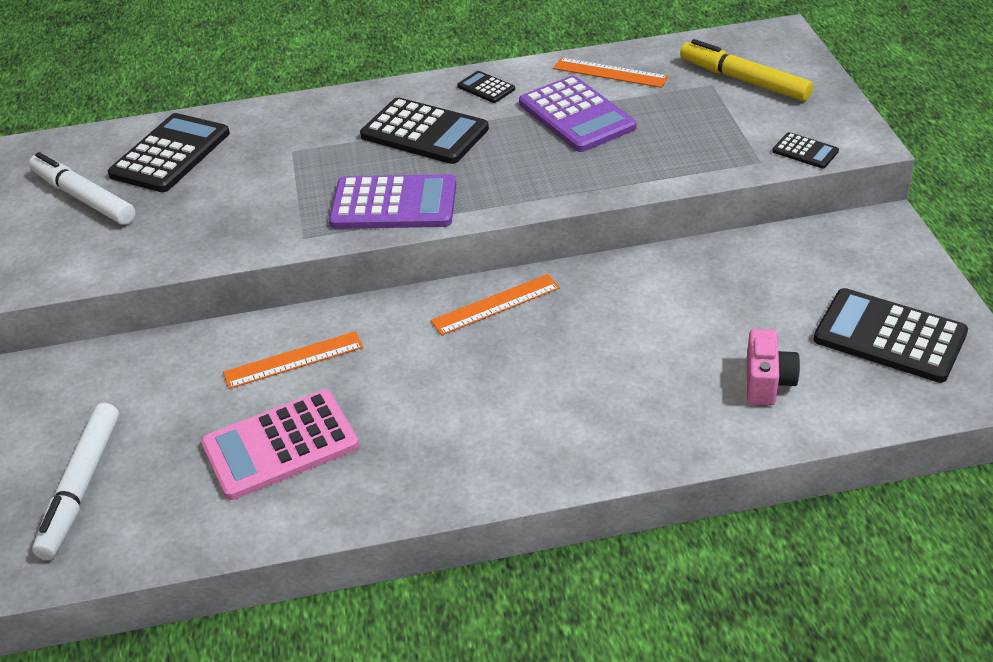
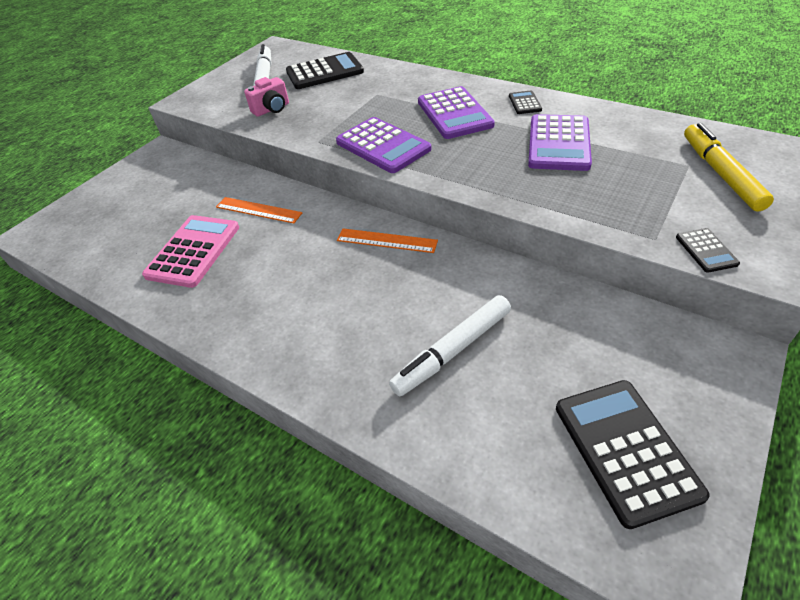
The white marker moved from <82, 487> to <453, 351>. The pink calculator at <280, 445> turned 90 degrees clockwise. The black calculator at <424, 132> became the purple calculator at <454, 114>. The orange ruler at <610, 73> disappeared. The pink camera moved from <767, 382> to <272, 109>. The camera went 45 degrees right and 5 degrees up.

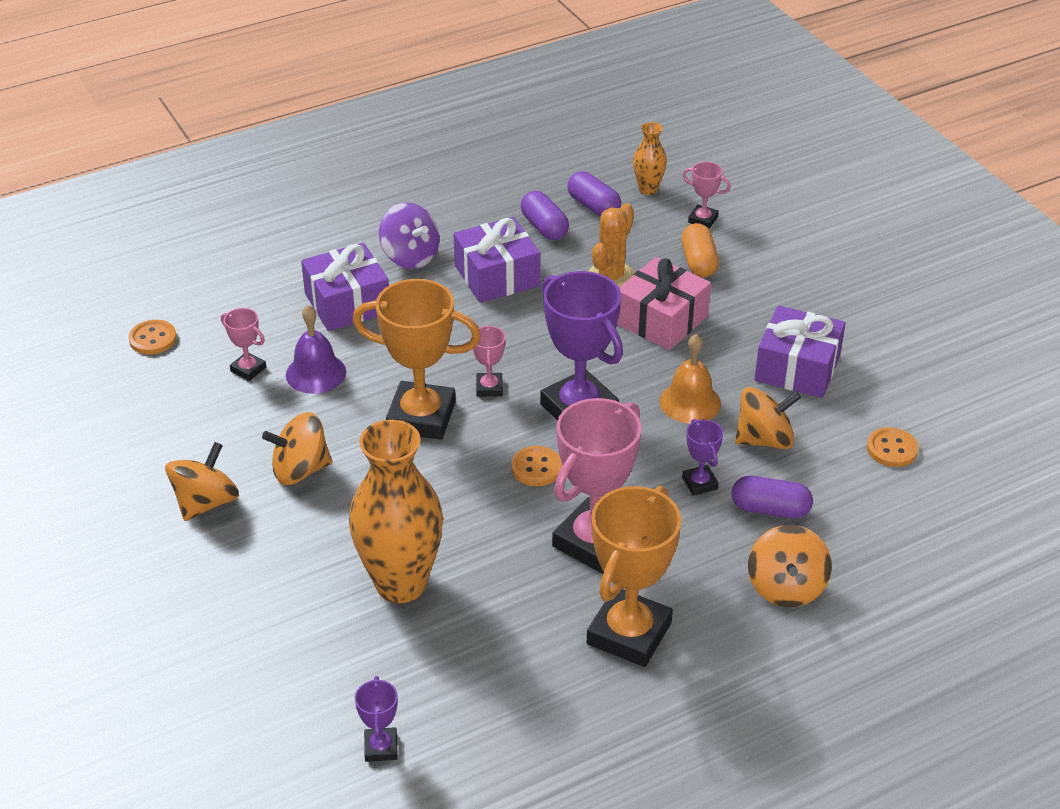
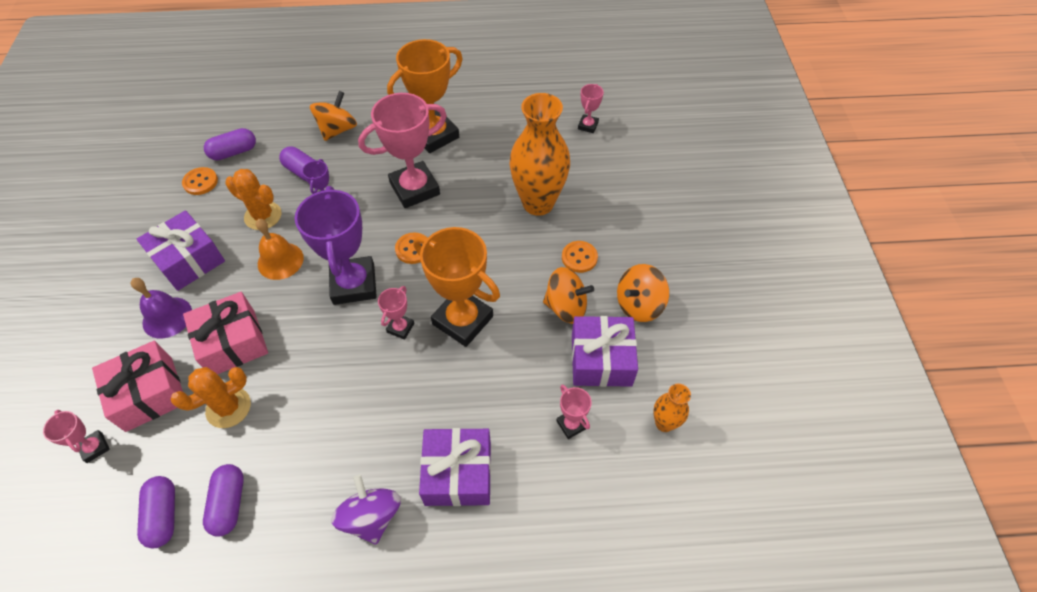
The orange button moved from <153, 339> to <579, 257>. The purple bell moved from <316, 373> to <167, 317>. The purple trophy at <381, 747> became the pink trophy at <588, 126>. The purple gift moved from <497, 276> to <601, 360>. The orange vase moved from <648, 189> to <664, 423>. The orange capsule at <699, 262> was replaced by the pink gift at <149, 393>. The orange spinning top at <764, 439> was replaced by the orange cactus at <263, 216>. The purple capsule at <234, 152> appeared. The camera went 155 degrees left and 15 degrees up.

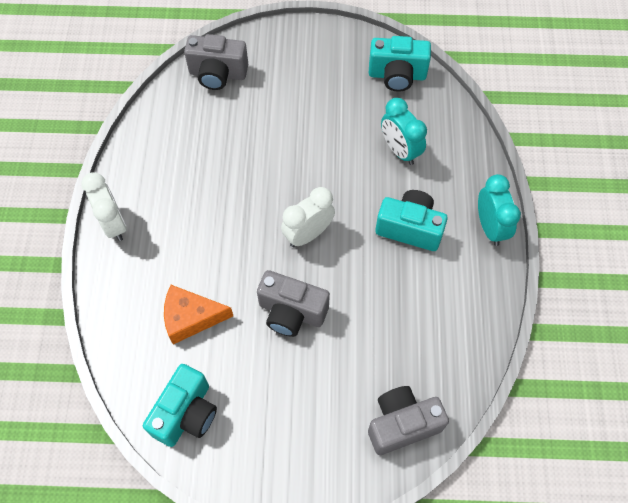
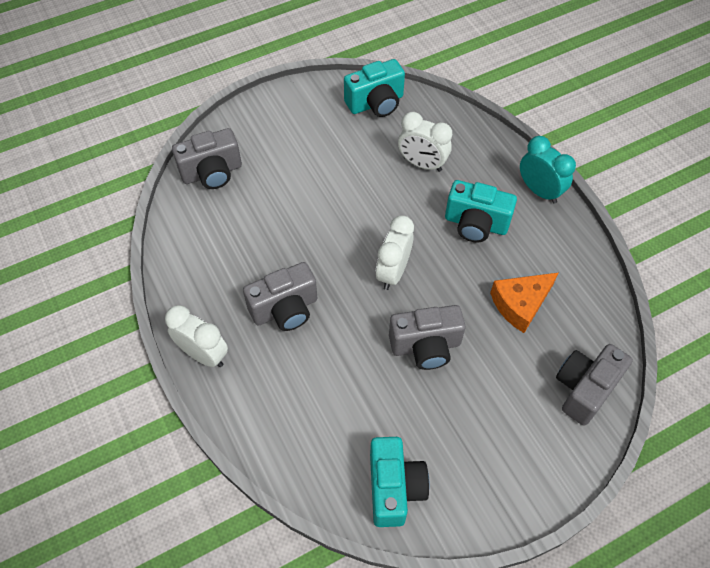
The orange cheese moved from <191, 318> to <520, 304>. The turquoise camera at <409, 228> turned 150 degrees counterclockwise. The turquoise clock at <400, 150> became the white clock at <422, 164>. The grey camera at <285, 309> appeared. The camera went 30 degrees left and 5 degrees down.

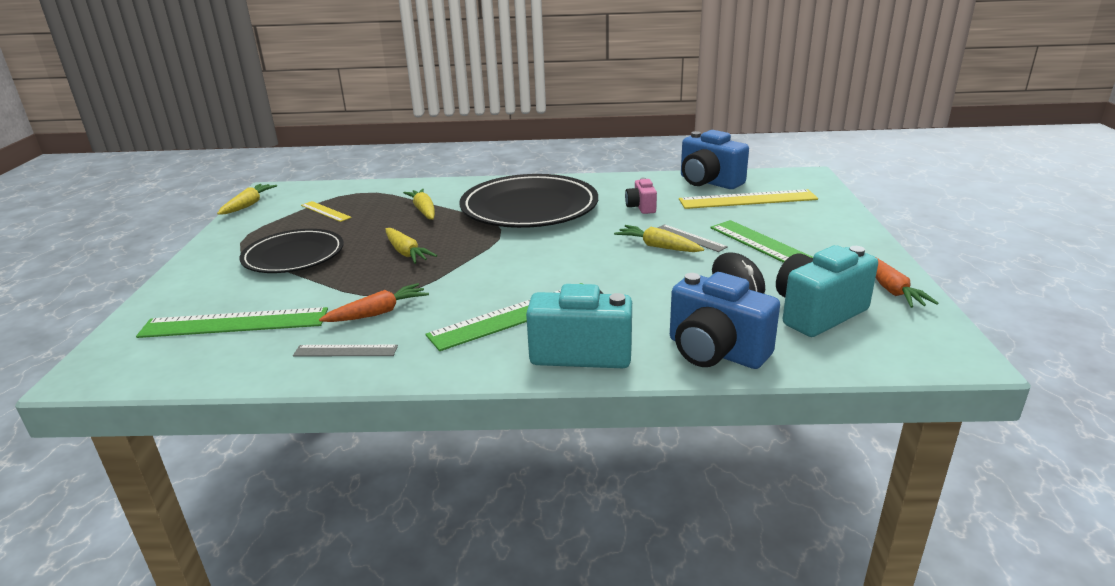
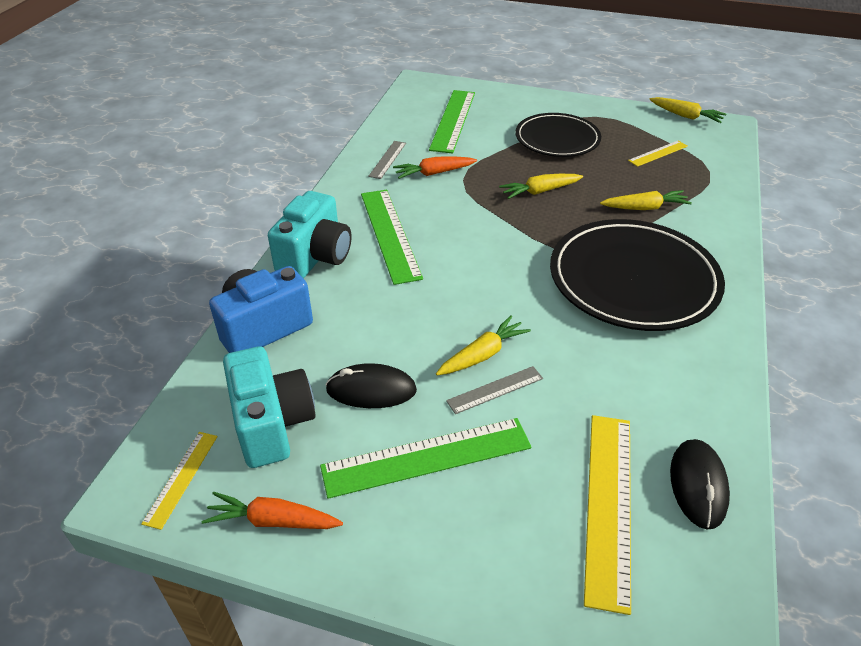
The orange carrot at <378, 313> turned 90 degrees clockwise. The pink camera at <641, 207> disappeared. The blue camera at <708, 182> was replaced by the black mouse at <698, 485>. The yellow ruler at <181, 478> appeared. The camera went 105 degrees right and 15 degrees up.

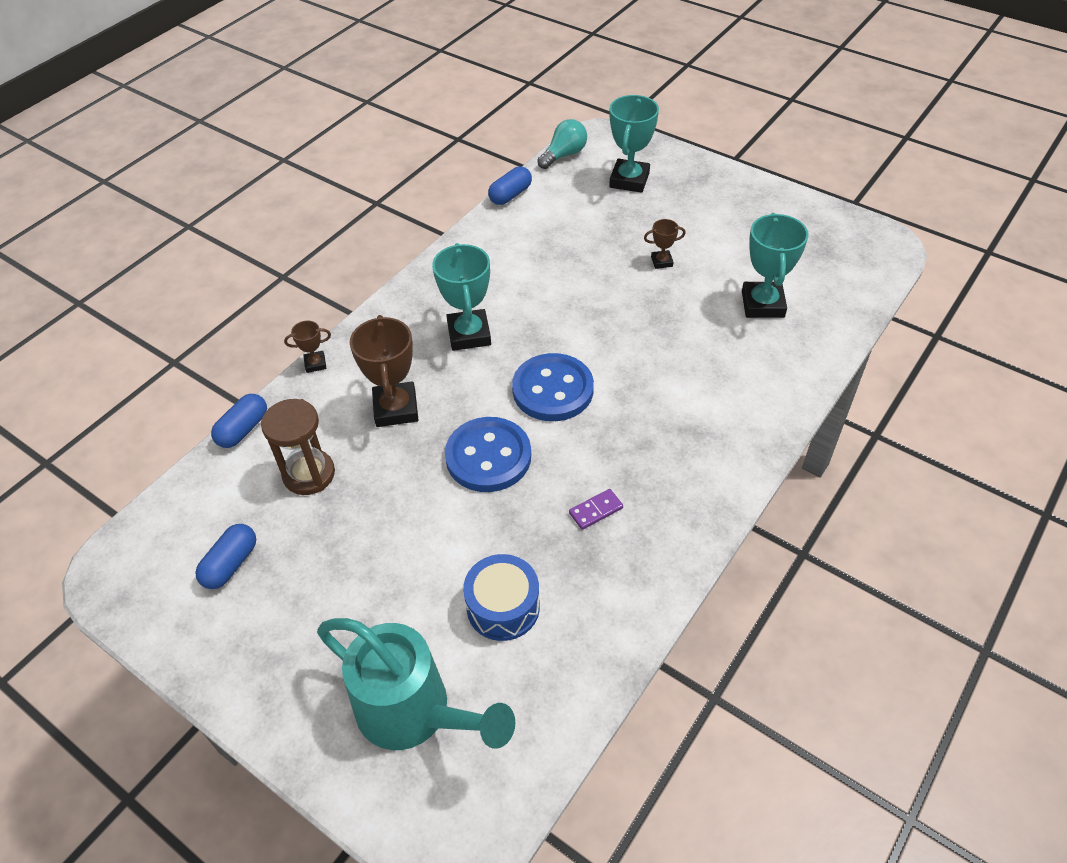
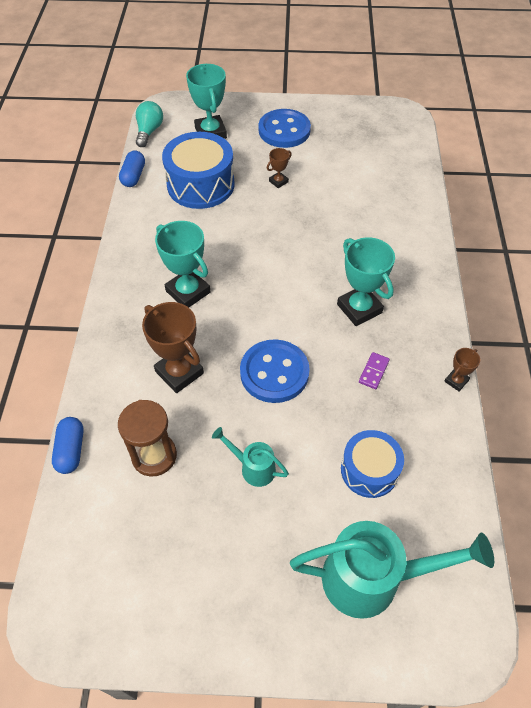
The blue capsule at <231, 564> disappeared. The brown trophy moved from <315, 364> to <456, 381>. The blue button moved from <553, 390> to <284, 130>. The turquoise trophy moved from <762, 304> to <359, 308>. The blue drum at <200, 185> appeared. The turquoise watering can at <253, 468> appeared. The camera went 35 degrees left and 5 degrees up.

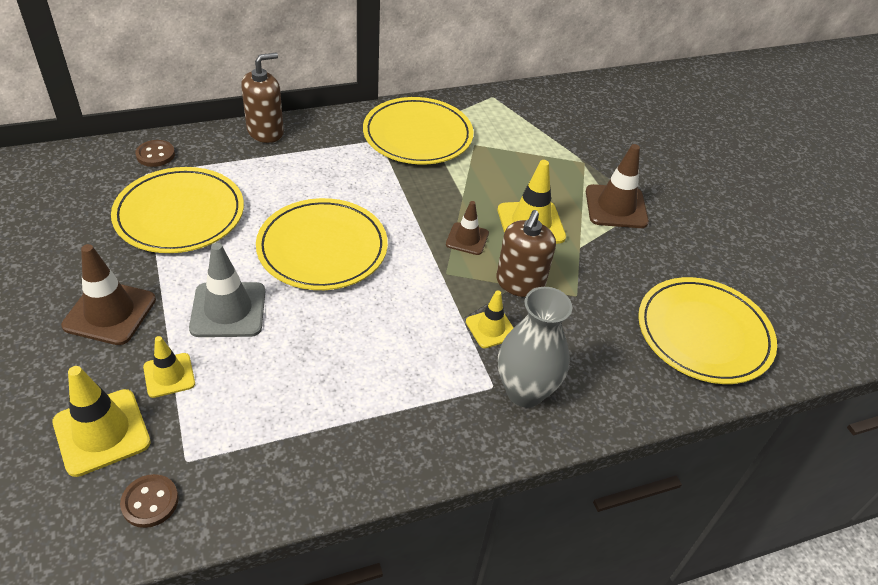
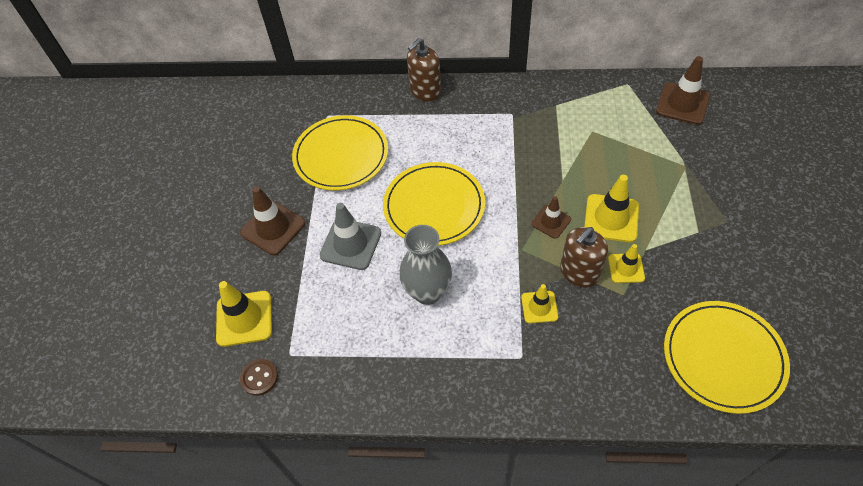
The brown button at <155, 155> disappeared. The yellow traffic cone moved from <169, 375> to <626, 268>. The brown soap dispenser at <265, 131> turned 150 degrees clockwise. The yellow plate at <417, 135> disappeared. The grey vase moved from <525, 391> to <427, 292>. The brown traffic cone moved from <616, 207> to <682, 104>. The camera went 30 degrees right and 10 degrees up.

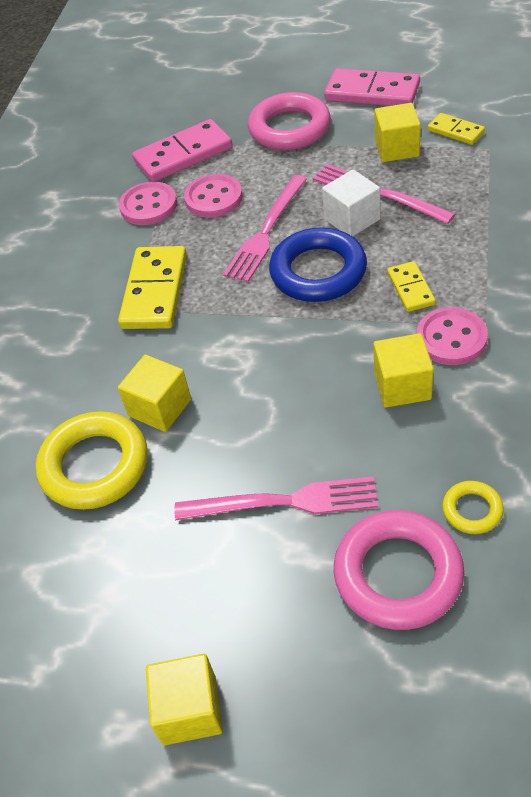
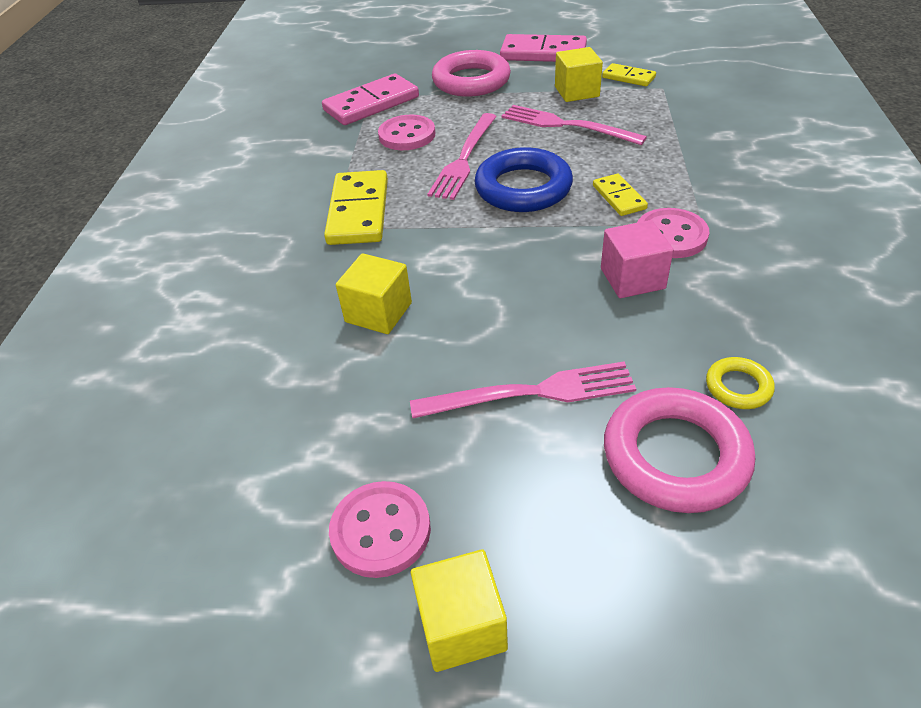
The yellow ring at <95, 466> disappeared. The pink button moved from <148, 206> to <381, 530>. The white cube at <352, 219> disappeared. The yellow cube at <402, 386> became the pink cube at <632, 278>. The camera went 10 degrees left and 5 degrees down.

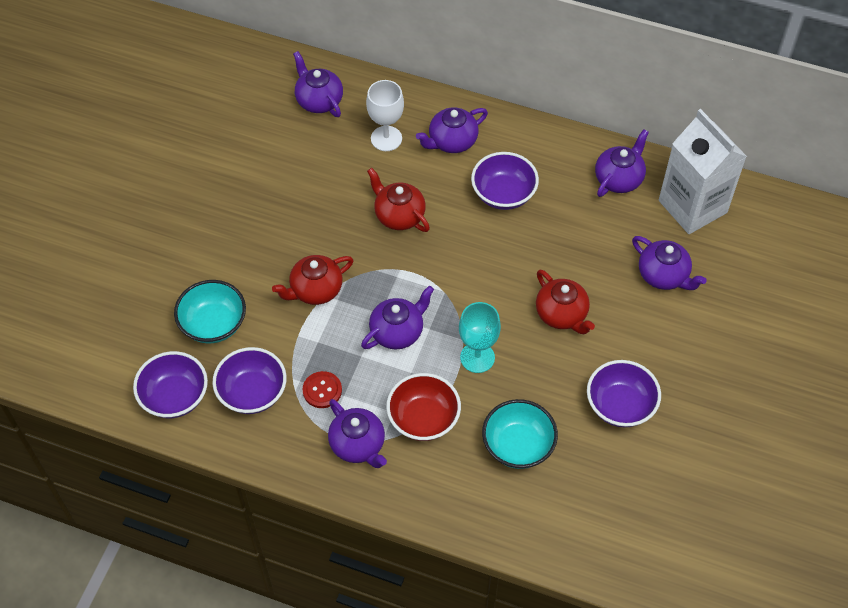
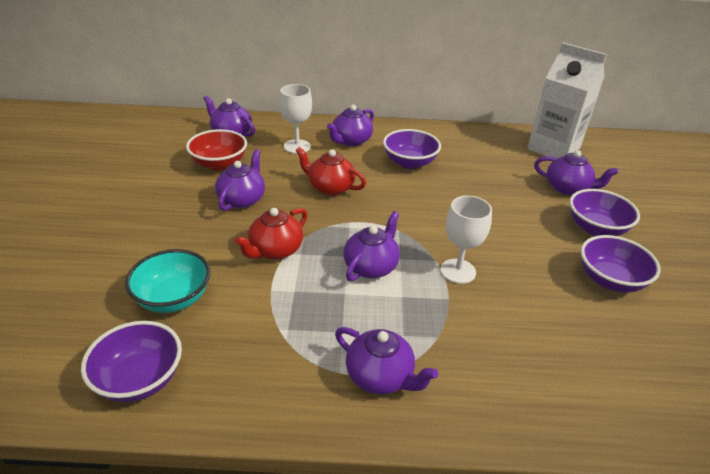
The purple bowl moved from <252, 392> to <596, 228>. The red button at <322, 390> disappeared. The red bowl moved from <423, 418> to <219, 164>. The turquoise goblet at <477, 357> became the white goblet at <458, 271>. The turquoise bowl at <518, 445> disappeared. The red teapot at <562, 314> disappeared. The purple teapot moved from <619, 178> to <242, 199>. The camera went 20 degrees left and 20 degrees down.

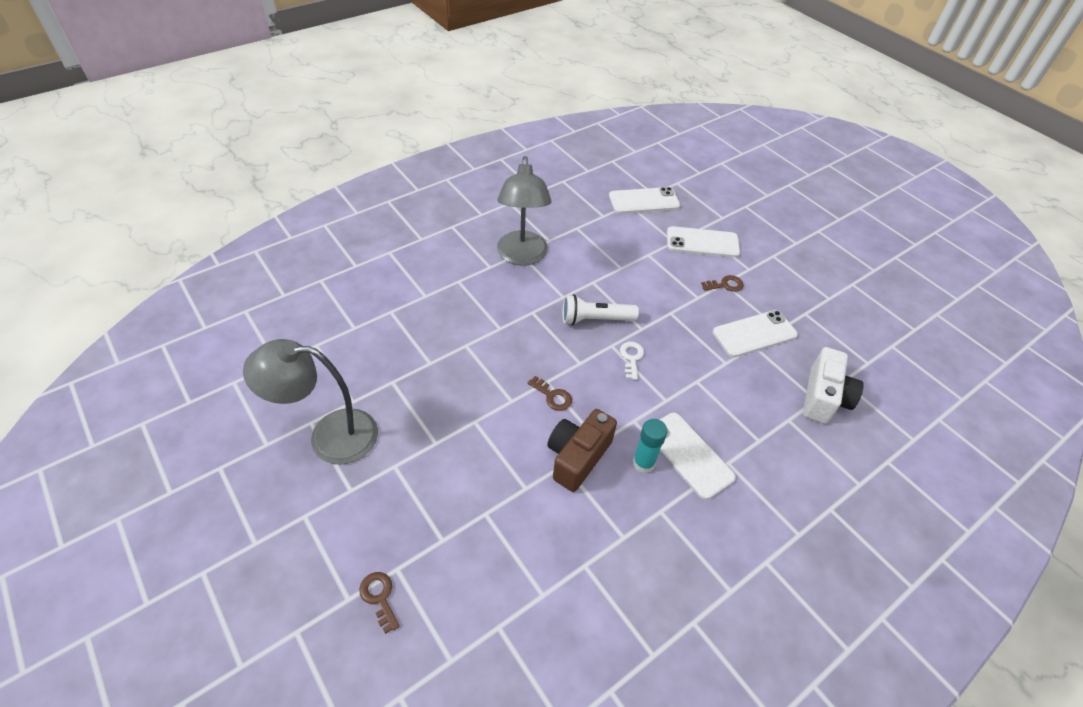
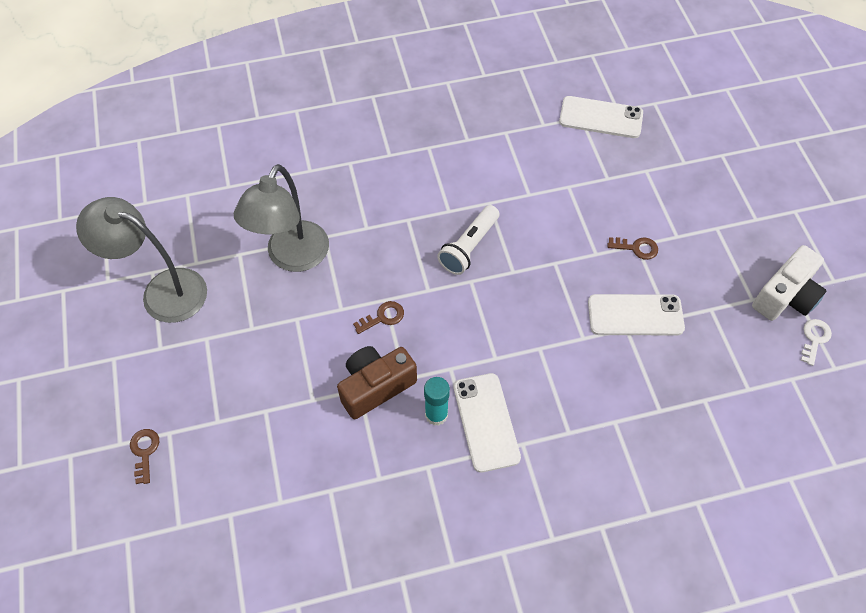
The grey lamp moved from <522, 256> to <292, 257>. The brown key at <553, 396> turned 90 degrees counterclockwise. The white flashlight at <595, 319> turned 75 degrees counterclockwise. The white key moved from <631, 358> to <814, 338>. The white phone at <702, 242> disappeared. The white camera moved from <823, 397> to <785, 296>. The camera went 25 degrees right and 10 degrees up.

